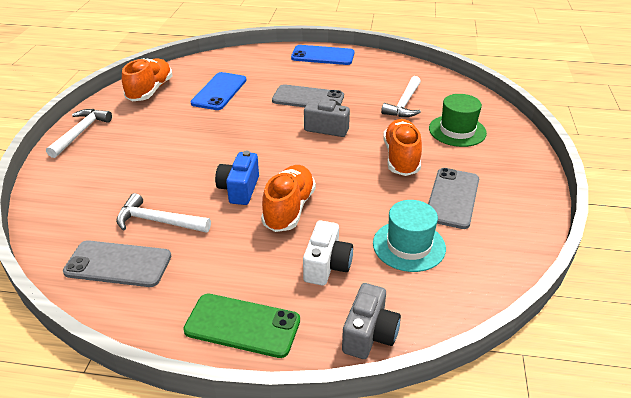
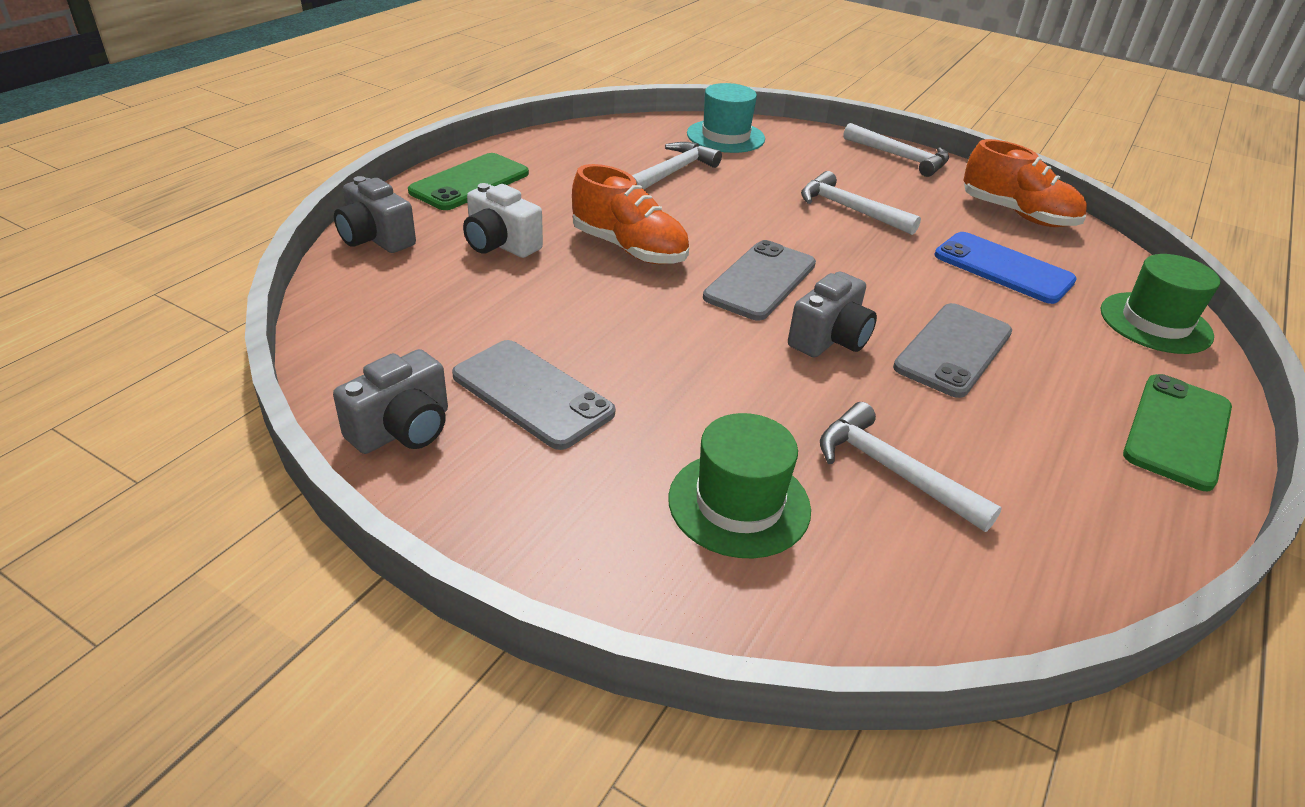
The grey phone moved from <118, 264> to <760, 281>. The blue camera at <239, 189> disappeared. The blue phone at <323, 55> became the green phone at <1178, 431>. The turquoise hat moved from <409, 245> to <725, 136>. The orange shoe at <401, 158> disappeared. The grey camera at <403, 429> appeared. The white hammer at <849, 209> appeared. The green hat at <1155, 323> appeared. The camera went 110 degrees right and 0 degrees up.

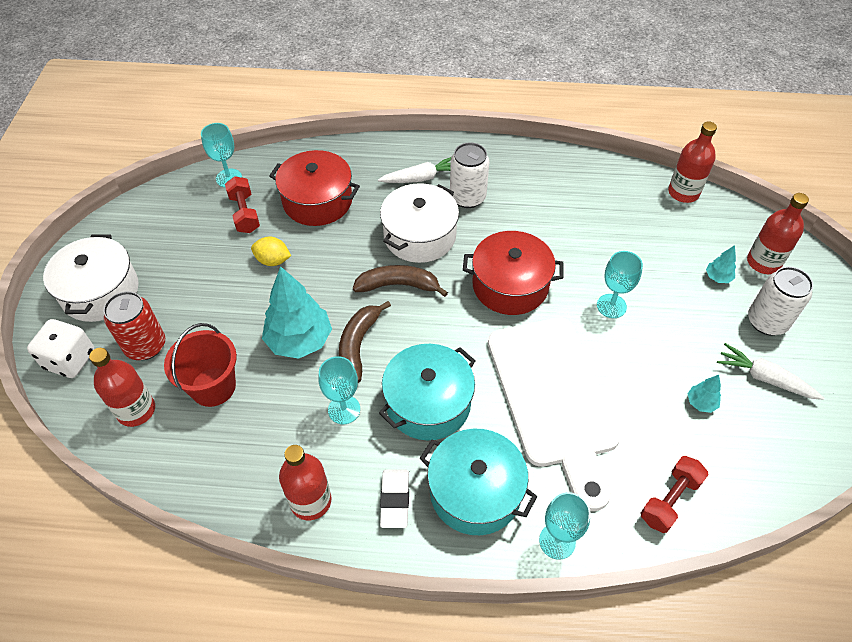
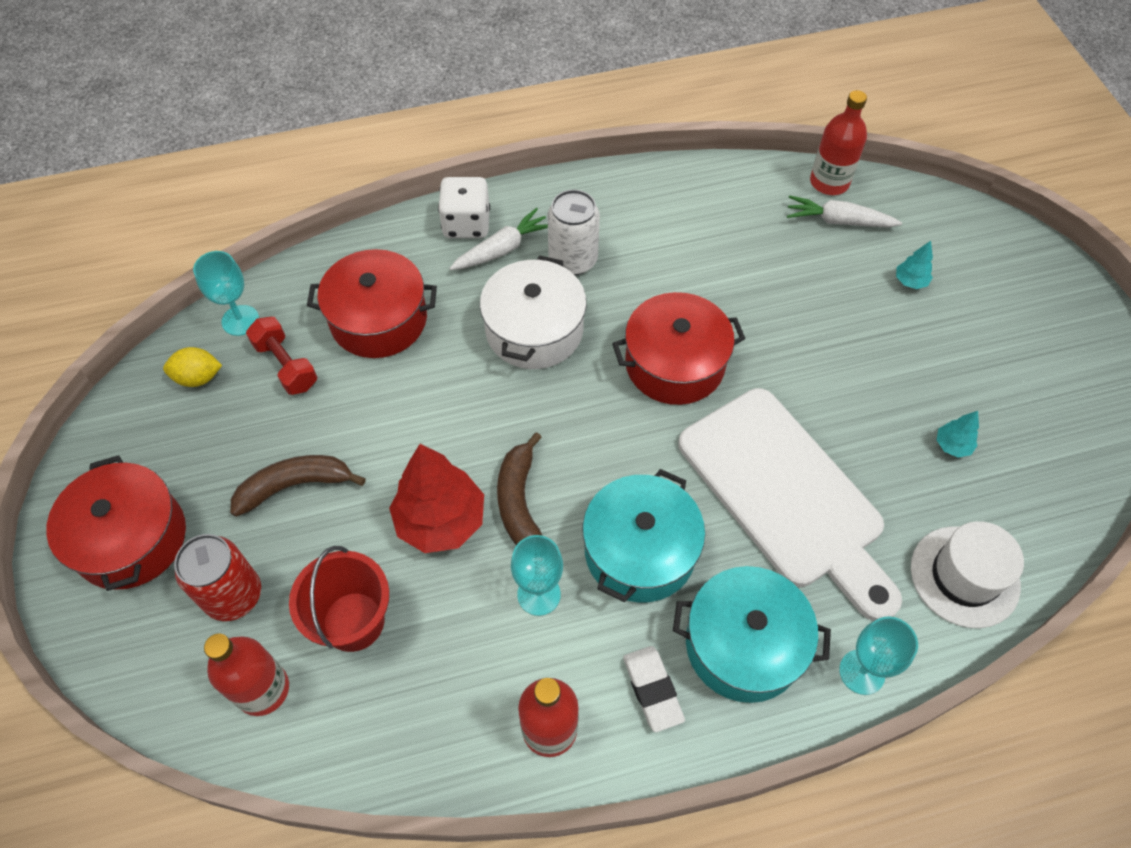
The white dice moved from <70, 360> to <466, 224>. The white pot at <100, 292> became the red pot at <131, 538>. The yellow lemon moved from <273, 260> to <198, 378>. The turquoise tree at <300, 341> became the red tree at <441, 521>. The brown banana moved from <398, 285> to <294, 485>. The turquoise goblet at <611, 306> disappeared. The red dumbbell at <669, 500> was replaced by the white hat at <964, 576>. The white carrot moved from <764, 378> to <838, 221>. The red bottle at <763, 262> disappeared. The white can at <766, 322> disappeared. The camera went 20 degrees left and 5 degrees up.

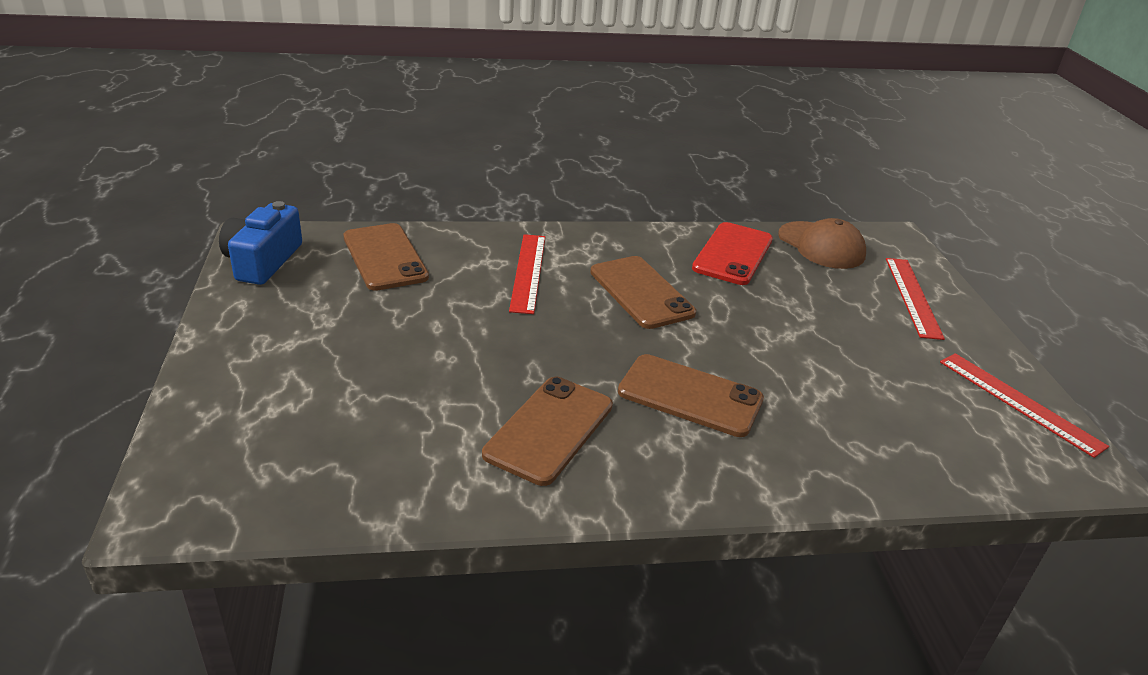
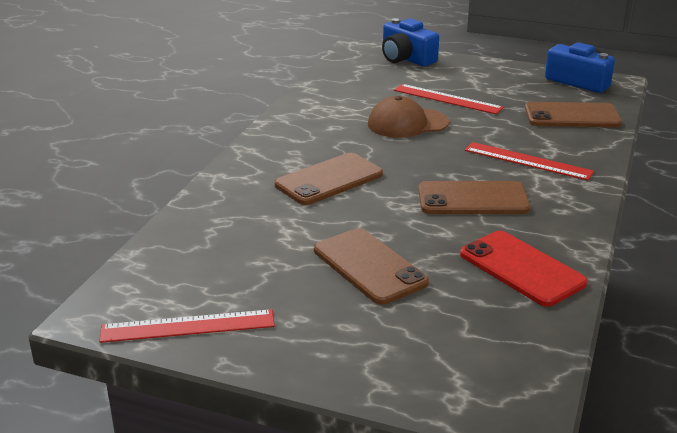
The brown phone moved from <549, 430> to <369, 266>. The brown cap moved from <821, 245> to <407, 123>. The red ruler moved from <913, 297> to <447, 99>. The blue camera at <406, 58> appeared. The camera went 120 degrees right and 5 degrees down.

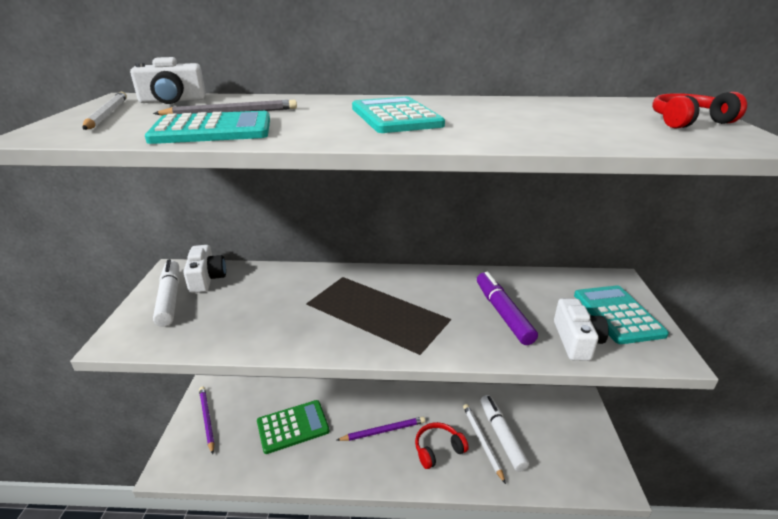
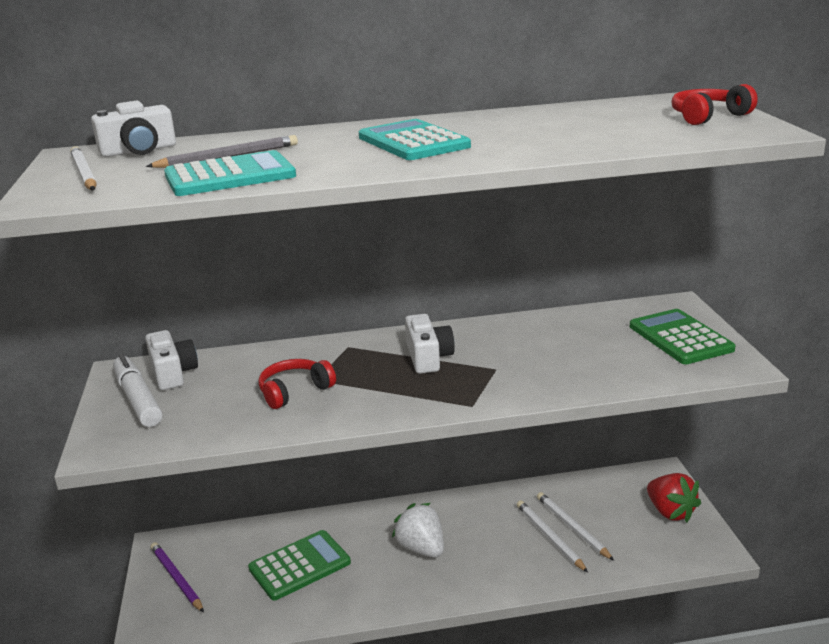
The purple pencil at <383, 431> was replaced by the white strawberry at <421, 548>. The red headphones moved from <438, 449> to <294, 391>. The purple marker at <502, 313> disappeared. The white marker at <501, 436> was replaced by the white pencil at <572, 527>. The white camera moved from <576, 340> to <428, 357>. The turquoise calculator at <617, 314> became the green calculator at <680, 338>. The red strawberry at <670, 512> appeared. The camera went 10 degrees left and 5 degrees down.

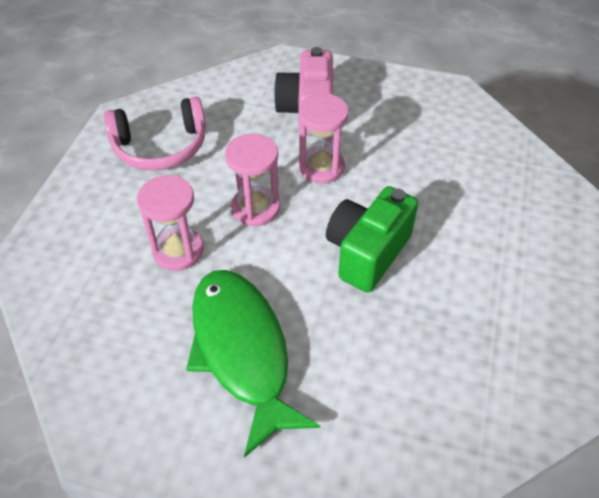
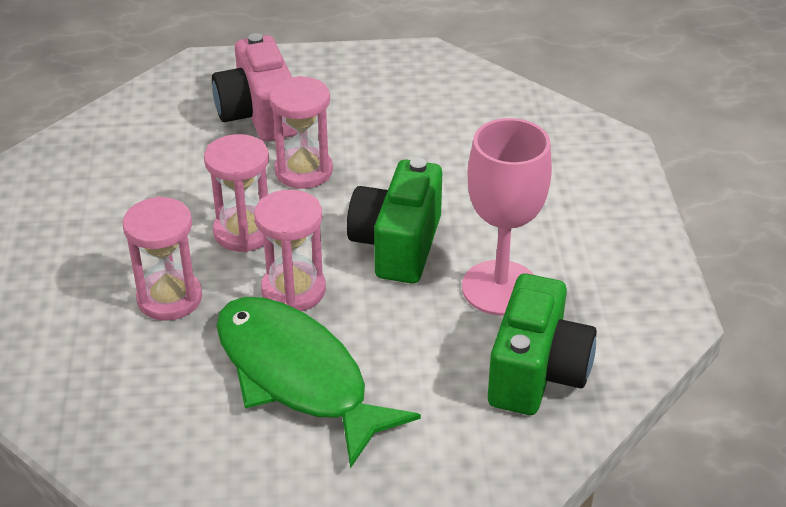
The pink headphones at <160, 147> disappeared. The pink hourglass at <293, 290> appeared. The pink goblet at <500, 288> appeared. The green camera at <537, 373> appeared. The camera went 20 degrees left and 10 degrees down.

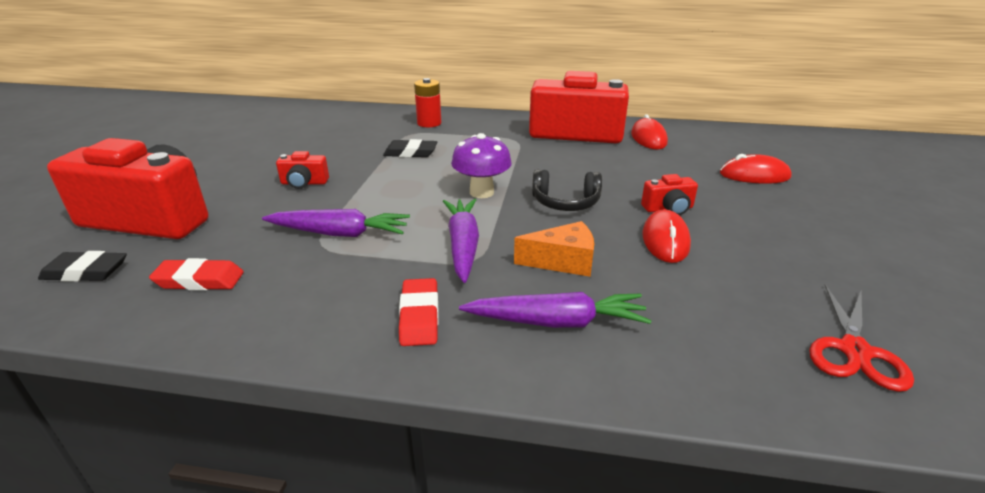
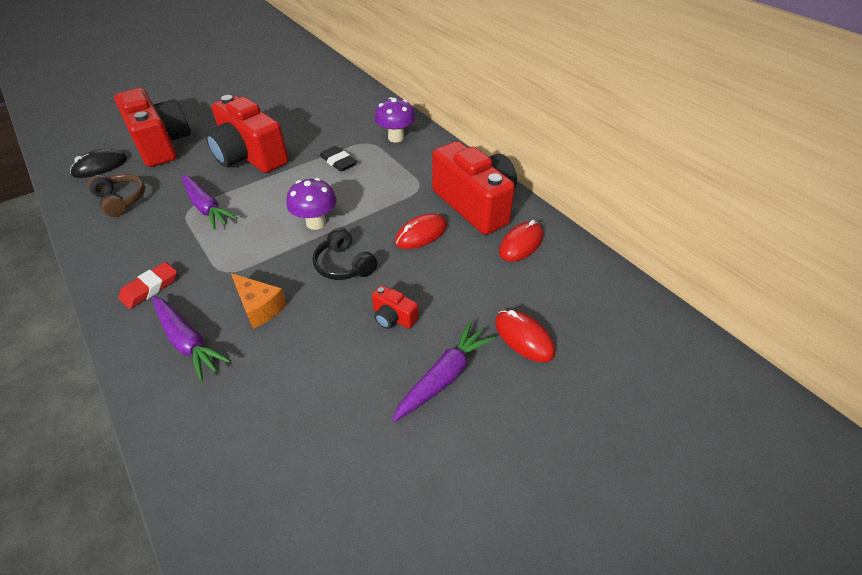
The black eraser at <86, 272> was replaced by the black mouse at <100, 166>. The red eraser at <199, 280> was replaced by the brown headphones at <121, 200>. The red camera at <304, 183> changed to 2.40 times the size. The red battery at <429, 123> was replaced by the purple mushroom at <396, 138>. The purple carrot moved from <463, 245> to <443, 377>. The red mouse moved from <665, 240> to <421, 234>. The red scissors at <854, 351> disappeared. The camera went 45 degrees right and 15 degrees up.

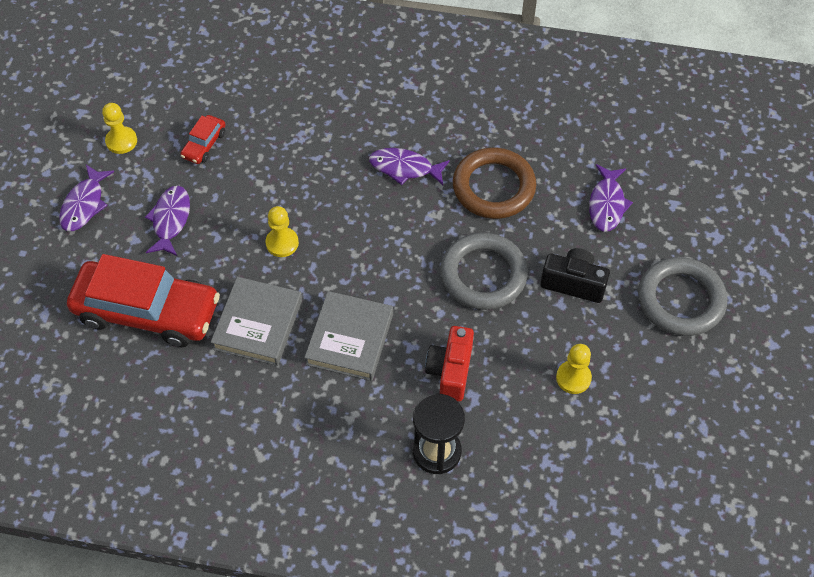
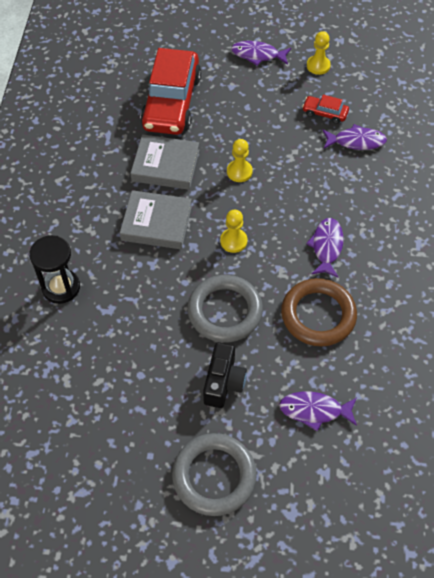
The purple fish moved from <170, 220> to <356, 141>. The red camera at <450, 371> disappeared. The yellow pawn moved from <573, 378> to <233, 241>. The camera went 85 degrees right and 0 degrees up.

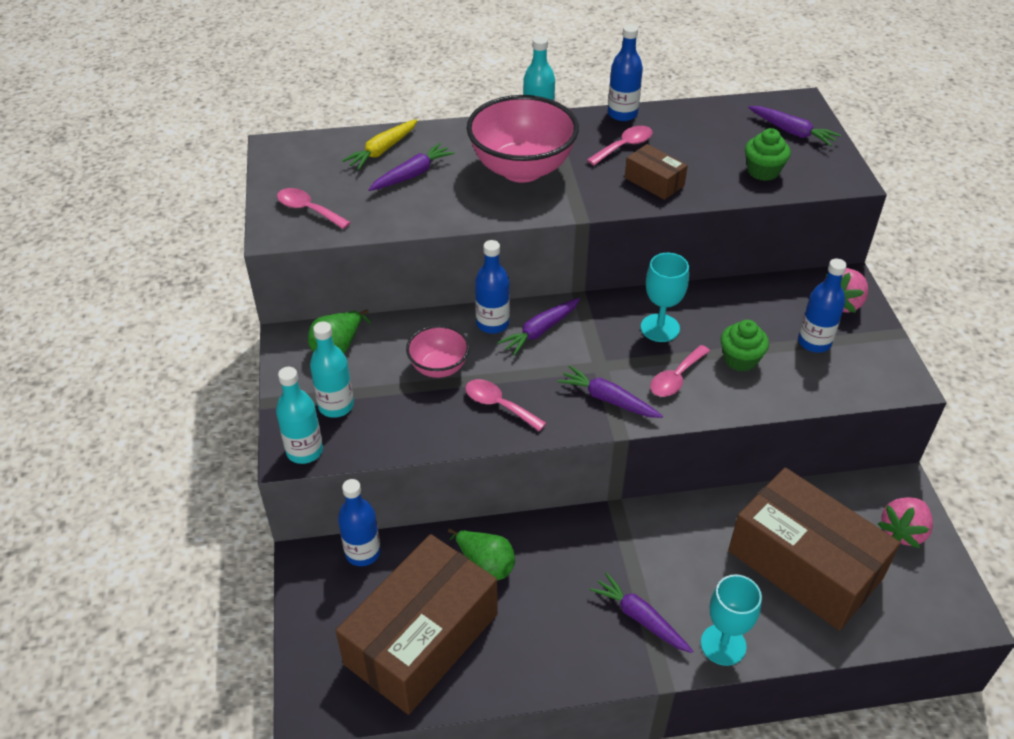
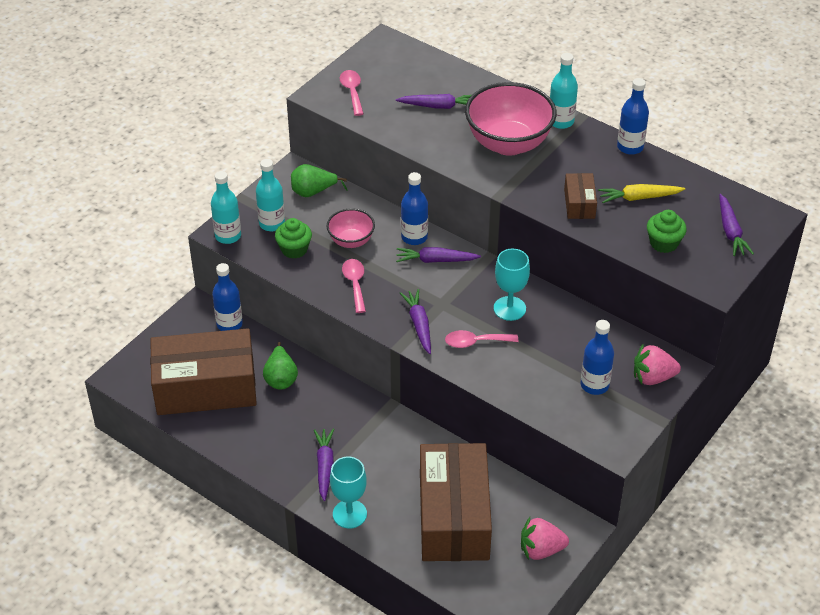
The yellow carrot moved from <382, 150> to <639, 198>. The pink spoon at <624, 146> disappeared. The green cupcake moved from <740, 359> to <294, 249>. The camera went 45 degrees right and 0 degrees up.

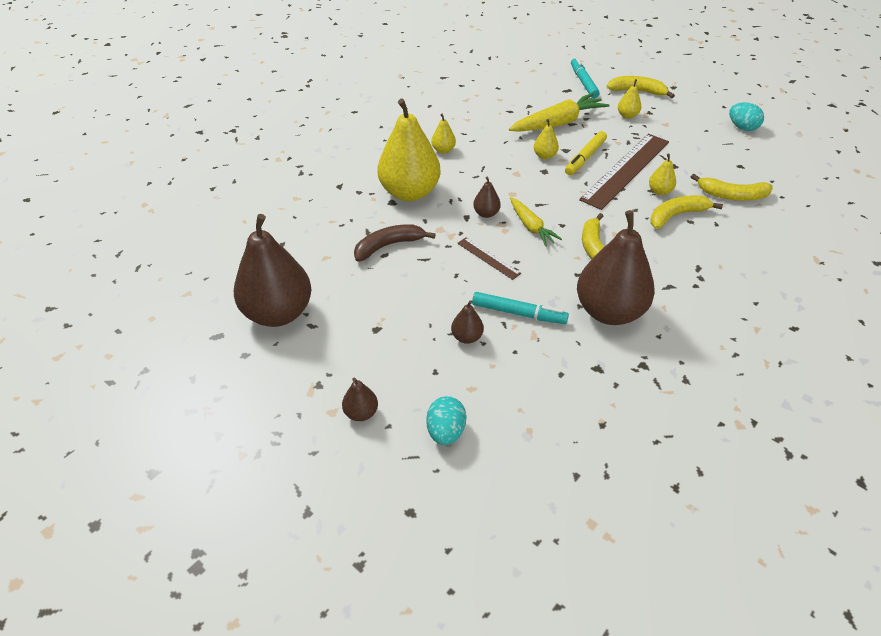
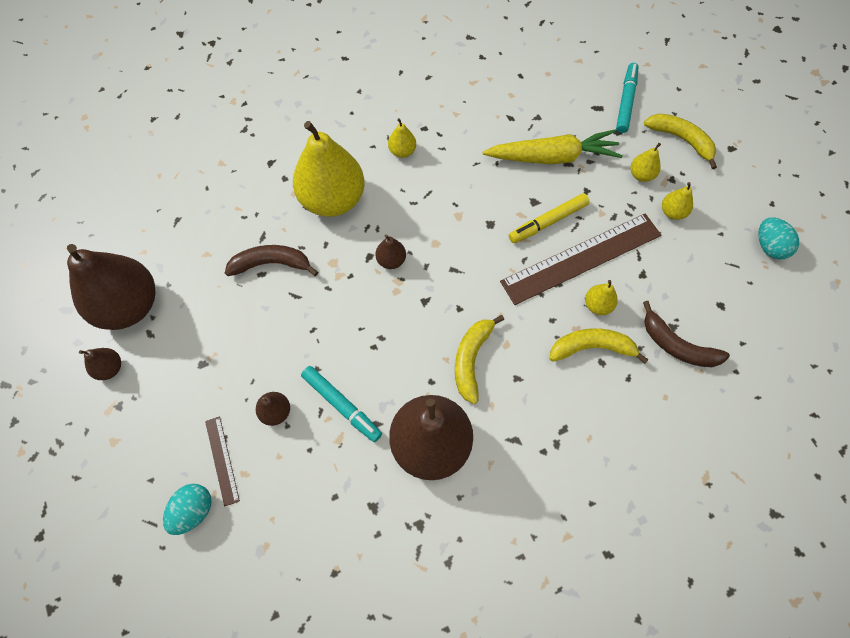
The brown pear moved from <361, 413> to <110, 368>. The brown ruler moved from <488, 258> to <222, 460>. The yellow carrot at <531, 227> disappeared. The yellow pear moved from <544, 156> to <672, 212>. The yellow banana at <732, 195> became the brown banana at <677, 345>. The camera went 25 degrees right and 20 degrees up.

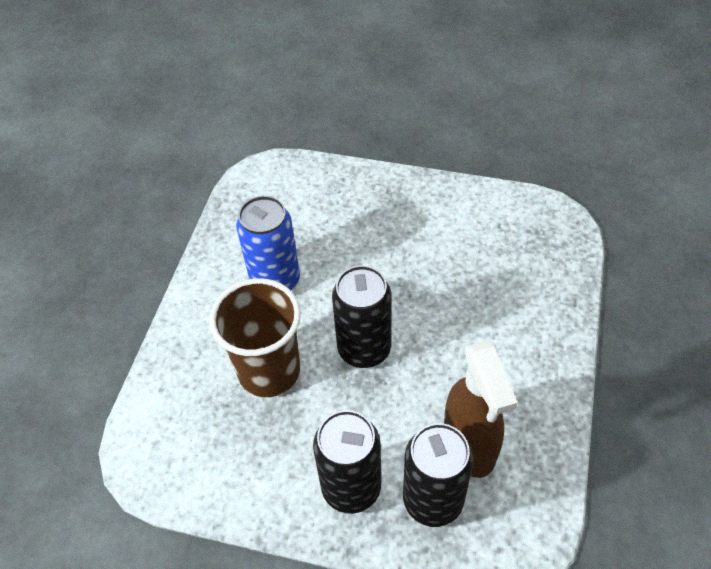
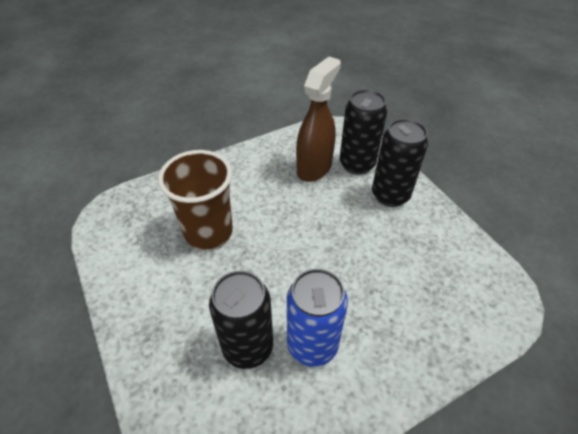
The brown cup moved from <269, 371> to <208, 231>. The black can moved from <364, 349> to <248, 347>. The camera went 135 degrees left and 5 degrees down.

